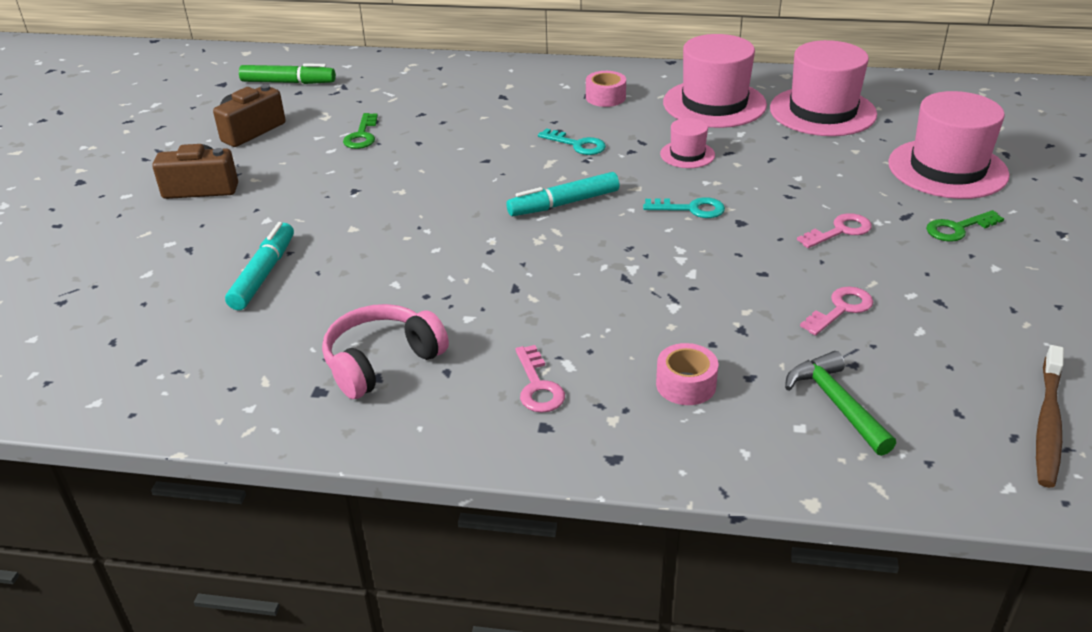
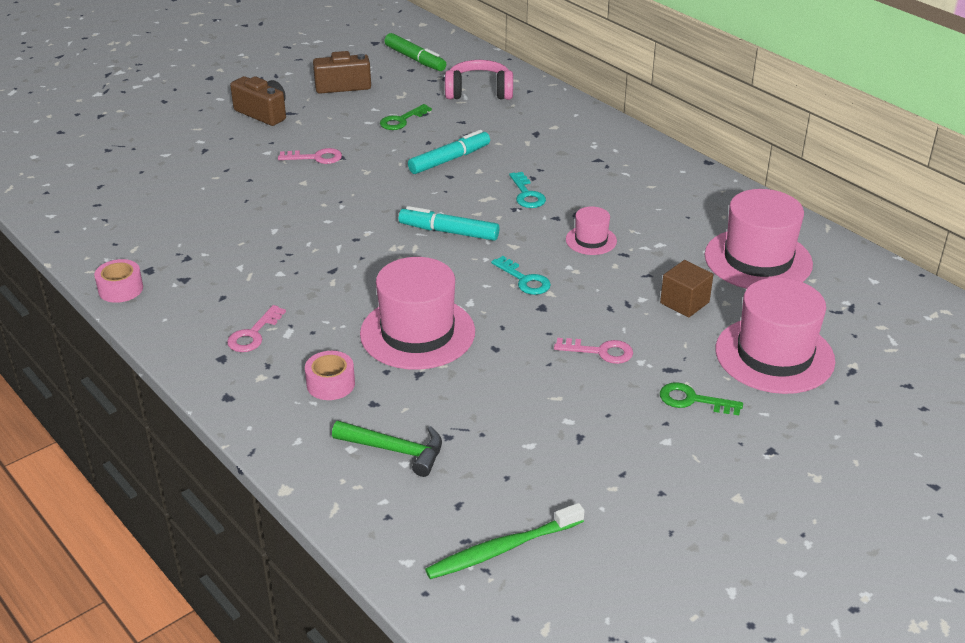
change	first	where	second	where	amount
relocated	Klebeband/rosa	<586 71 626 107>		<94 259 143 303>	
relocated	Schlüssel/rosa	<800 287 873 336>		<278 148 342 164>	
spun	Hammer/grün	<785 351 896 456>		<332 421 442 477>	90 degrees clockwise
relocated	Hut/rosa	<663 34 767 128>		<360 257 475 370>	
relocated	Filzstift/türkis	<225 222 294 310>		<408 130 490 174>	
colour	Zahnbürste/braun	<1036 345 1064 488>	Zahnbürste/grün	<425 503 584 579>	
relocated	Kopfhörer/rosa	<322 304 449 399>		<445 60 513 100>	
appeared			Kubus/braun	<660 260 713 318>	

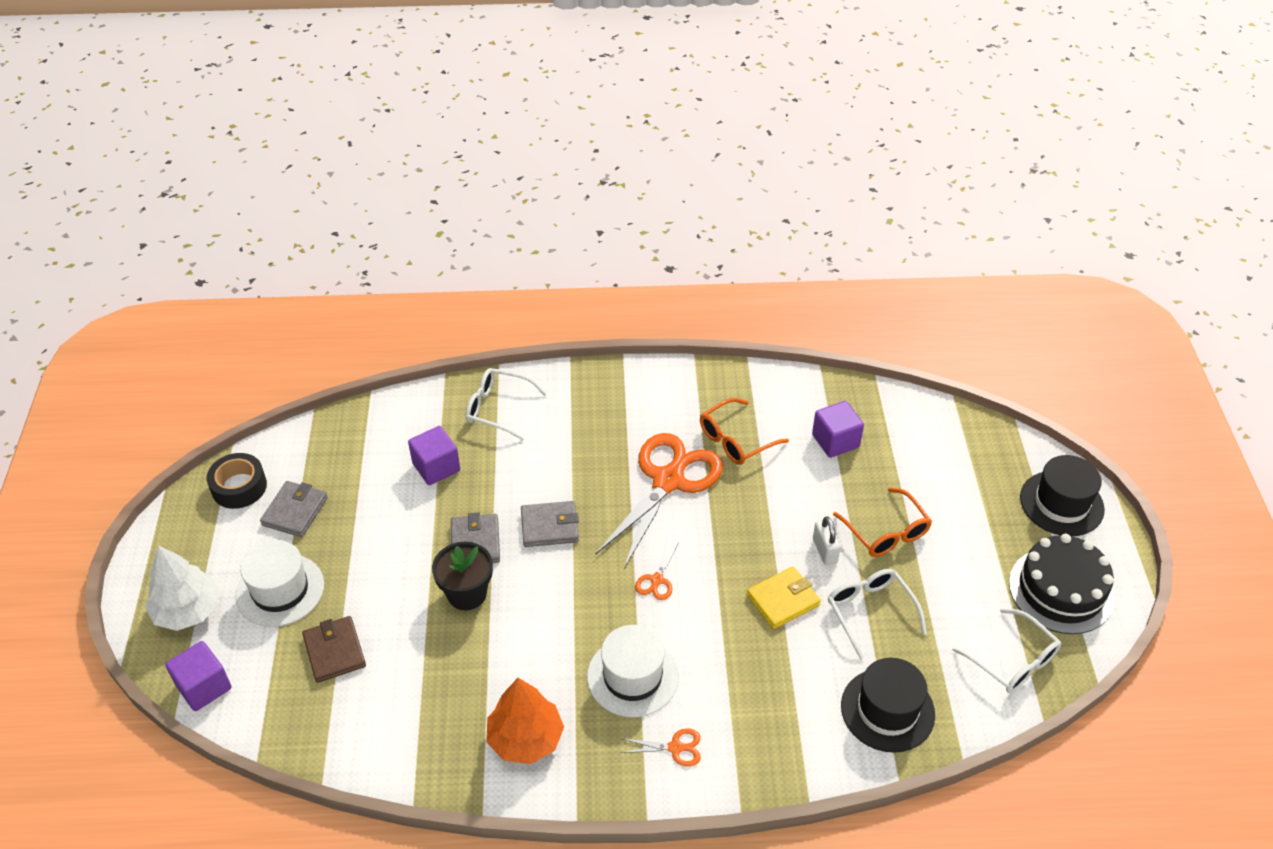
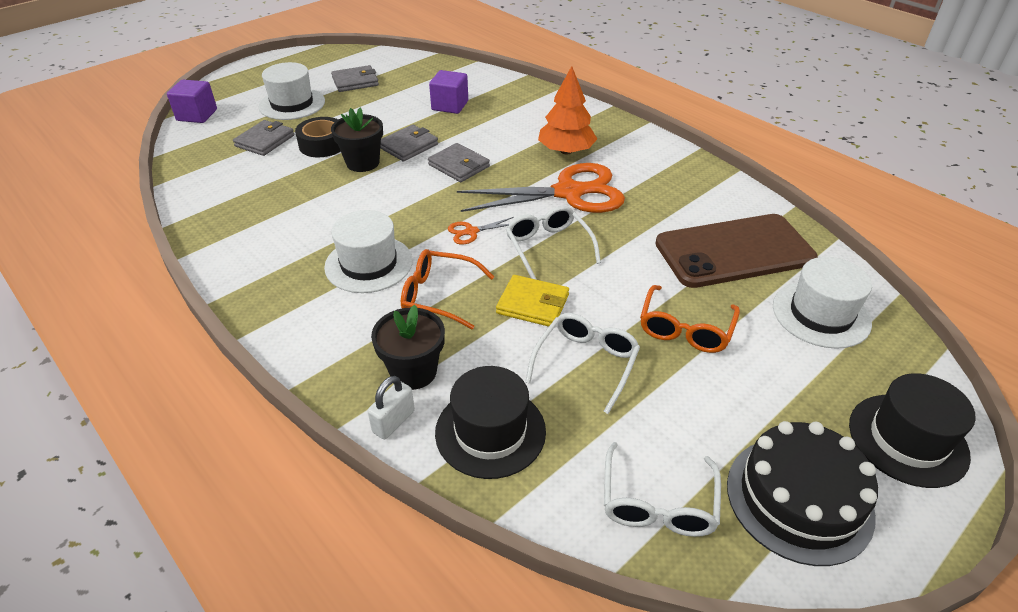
change	first	where	second	where	amount
colour	Geldbörse/braun	<302 616 366 683>	Geldbörse/grau	<233 120 294 156>	
relocated	Klebeband/schwarz	<207 453 267 509>		<295 117 341 157>	
relocated	Vorhängeschloss/weiß	<813 516 841 565>		<367 376 415 439>	
appeared			Blumentopf/schwarz	<371 305 445 390>	
relocated	Brille/orange	<700 398 789 465>		<401 249 494 329>	
relocated	Brille/weiß	<466 368 547 440>		<506 206 601 280>	
relocated	Baum/orange	<486 678 564 764>		<538 66 597 154>	
exchanged	Kubus/lila	<812 401 864 458>	Handy/braun	<655 214 818 288>	
appeared			Hut/weiß	<773 257 872 349>	
missing	Baum/weiß	<145 546 219 631>			
missing	Schere/orange	<621 728 701 767>			

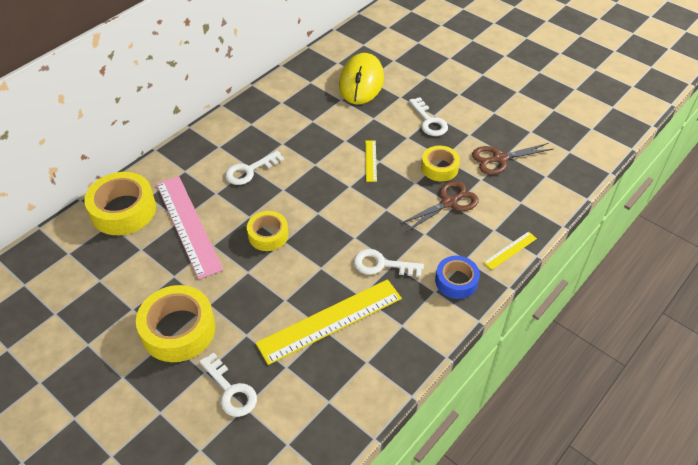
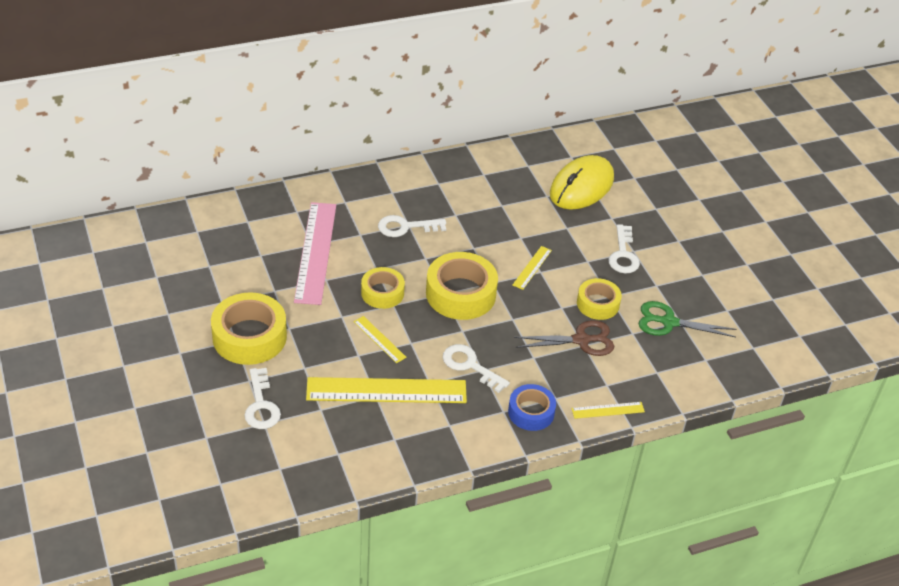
change	first	where	second	where	amount
appeared			Lineal/gelb	<354 316 407 363>	
relocated	Klebeband/gelb	<84 172 156 235>		<426 252 498 320>	
colour	Schere/braun	<472 143 553 175>	Schere/grün	<639 301 736 337>	

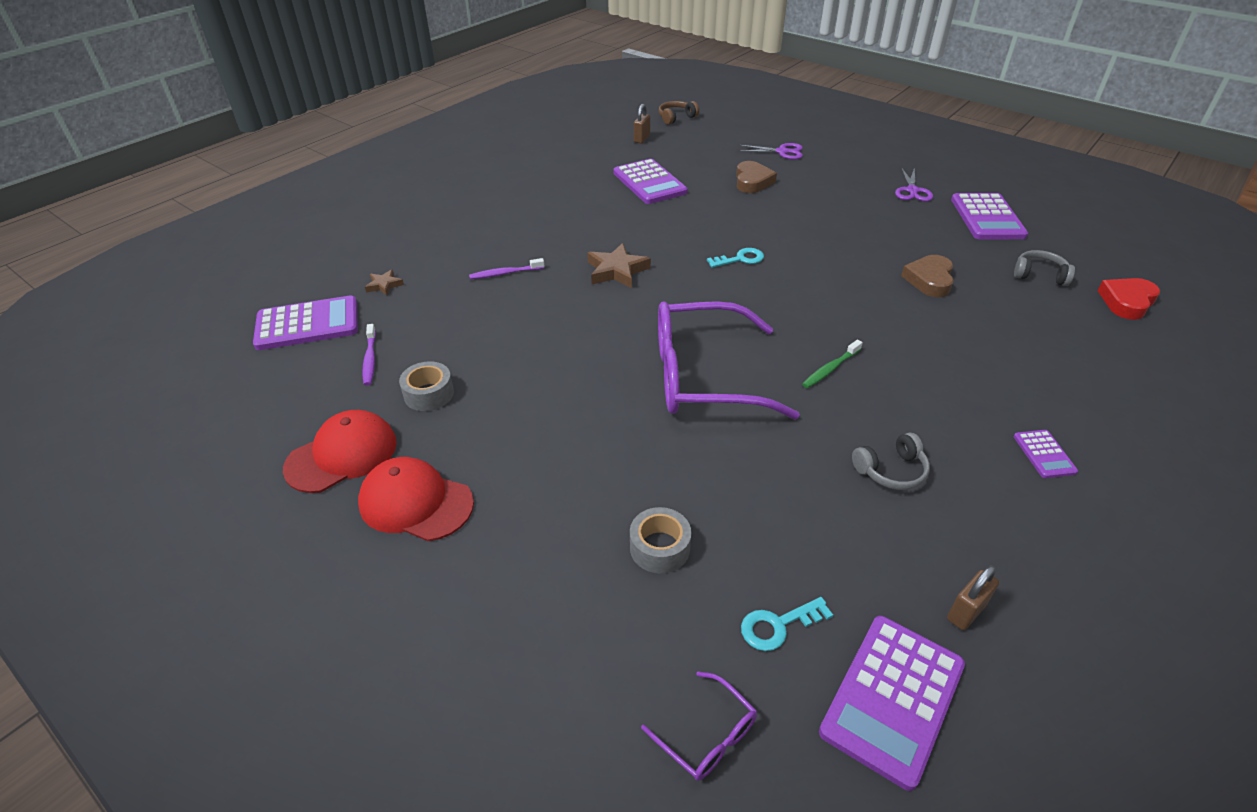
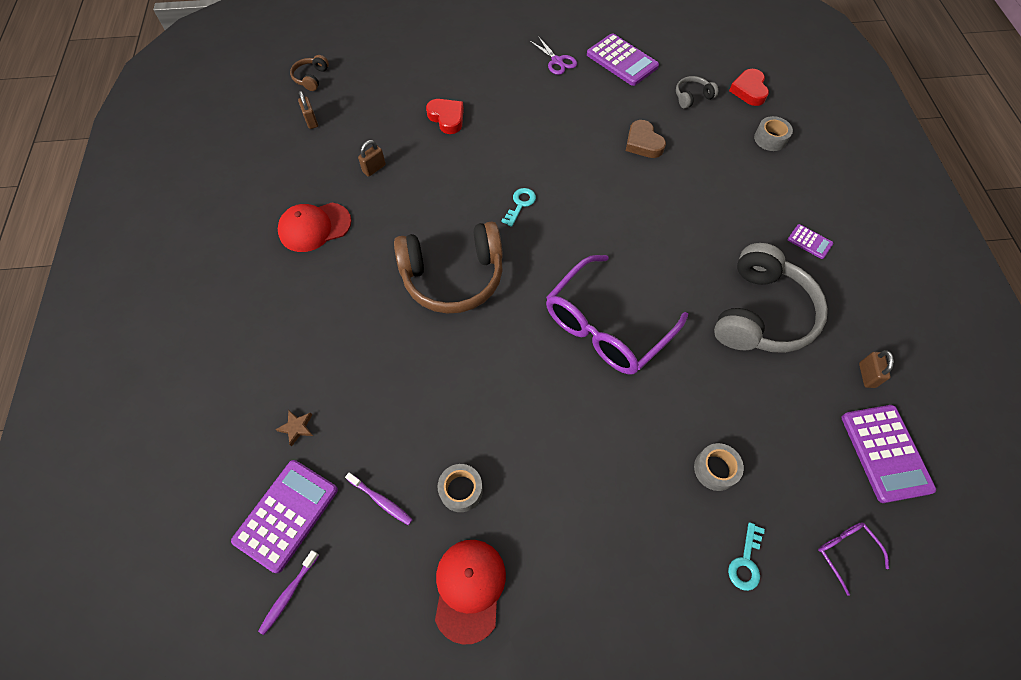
change	first	where	second	where	amount
relocated	Zahnbürste/lila	<469 258 544 279>		<258 550 319 635>	
relocated	Kappe/rot	<358 457 474 541>		<278 203 351 252>	
exchanged	Taschenrechner/lila	<613 159 688 204>	Vorhängeschloss/braun	<358 140 386 177>	
exchanged	Stern/braun	<587 243 651 288>	Kopfhörer/braun	<394 221 503 313>	
colour	Herz/braun	<736 161 777 193>	Herz/rot	<426 99 464 134>	
size	Kopfhörer/grau	<852 432 930 490>		<714 243 828 353>	x2.29
relocated	Schlüssel/türkis	<741 597 833 651>		<728 522 765 591>	
appeared			Klebeband/grau	<754 116 793 151>	
spun	Brille/lila	<641 671 757 781>		<818 522 889 596>	120 degrees counterclockwise
missing	Schere/lila	<738 143 803 160>			
missing	Zahnbürste/grün	<802 339 863 388>			

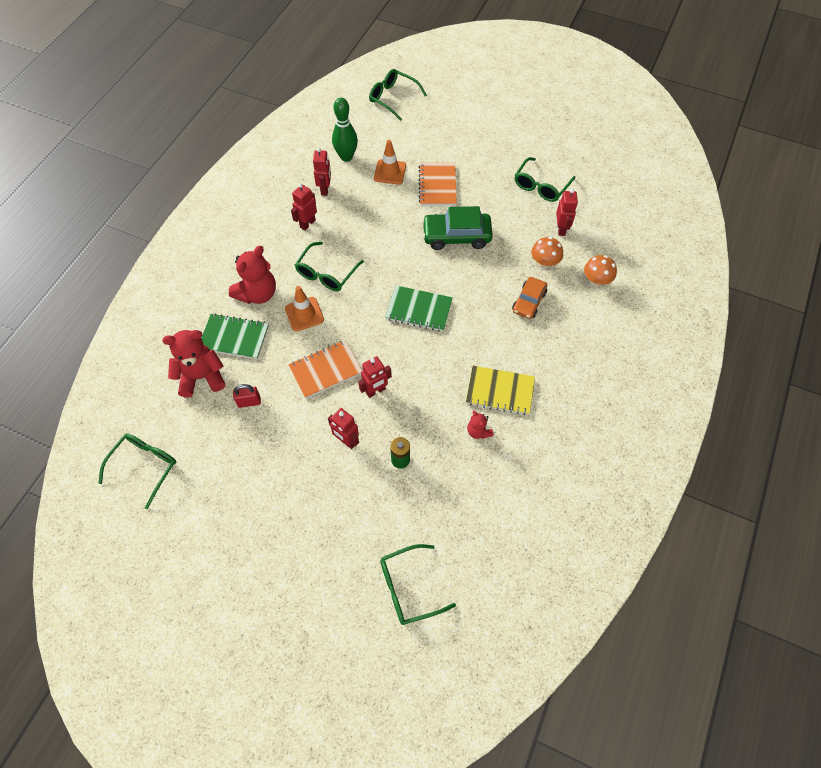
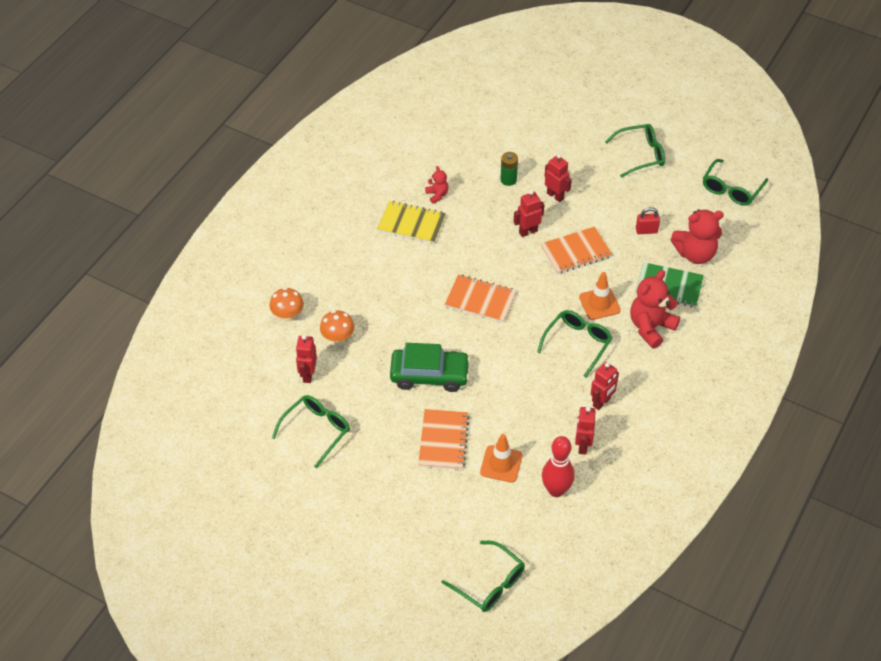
change	first	where	second	where	amount
colour	Notizbuch/grün	<385 285 453 331>	Notizbuch/orange	<445 275 517 323>	
colour	Bowlingkegel/grün	<332 98 358 162>	Bowlingkegel/rot	<542 436 575 497>	
relocated	Brille/grün	<380 544 456 625>		<605 124 665 177>	
missing	Auto/orange	<512 277 547 319>			

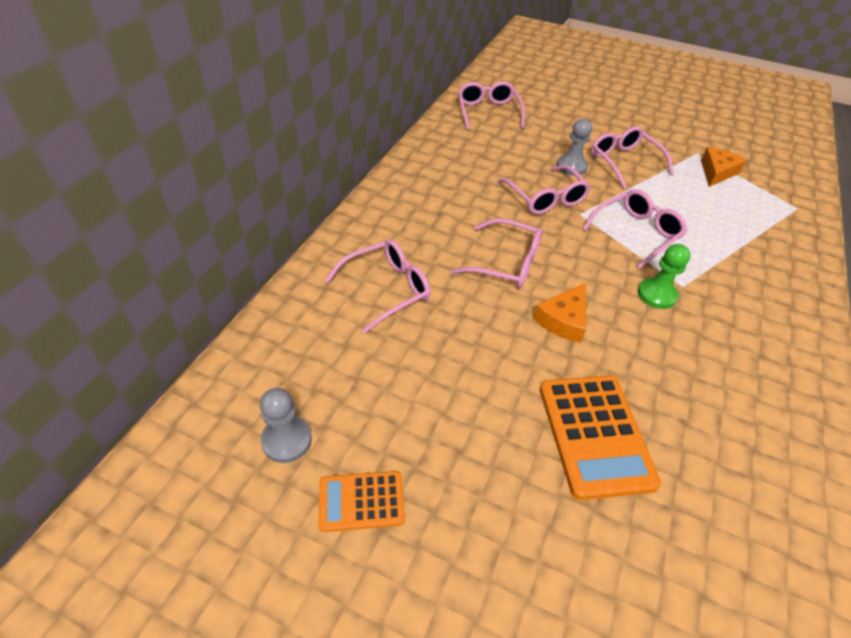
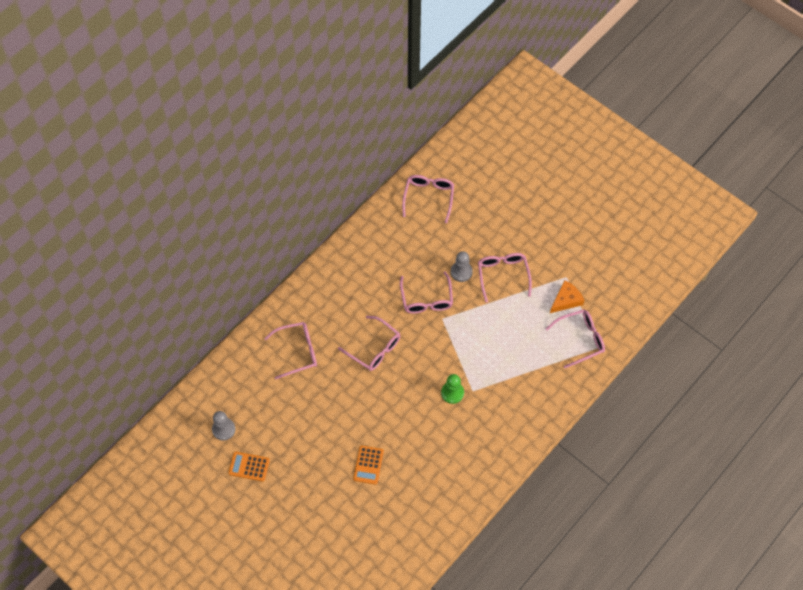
change	first	where	second	where	amount
size	Taschenrechner/orange	<540 375 661 500>		<353 446 384 485>	x0.58
relocated	Brille/rosa	<582 189 687 269>		<546 309 605 368>	
missing	Käse/orange	<533 283 586 343>			

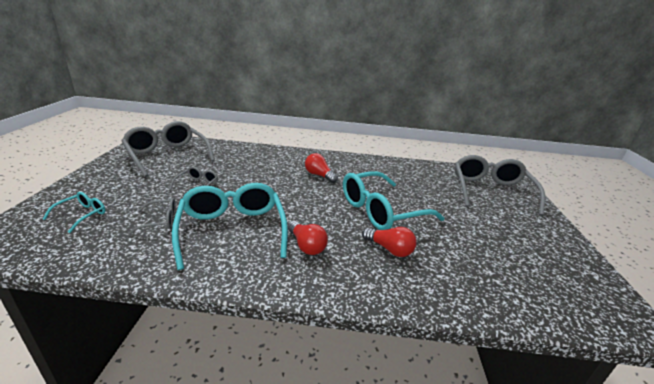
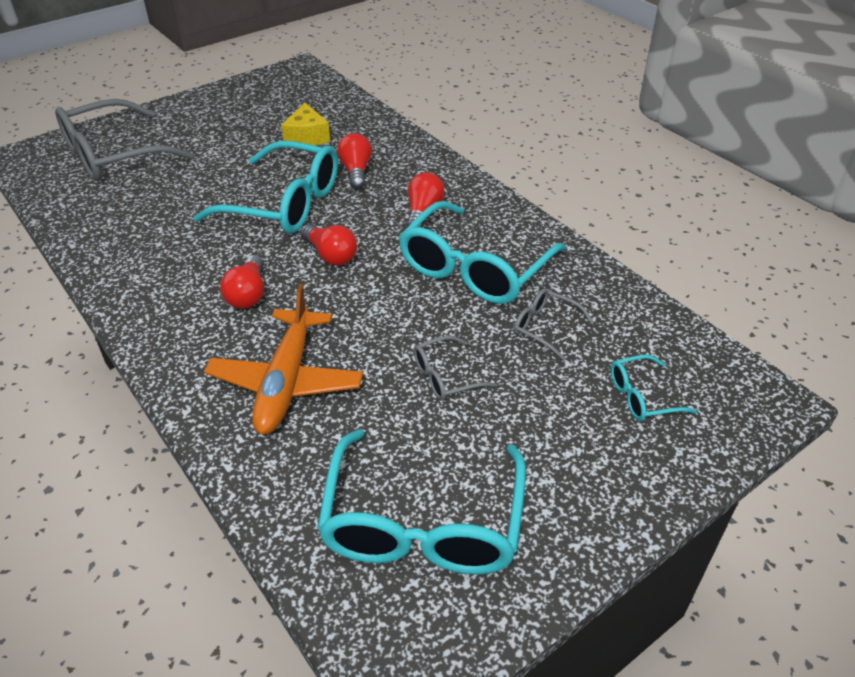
change	first	where	second	where	amount
appeared			Flugzeug/orange	<204 284 363 435>	
appeared			Käse/gelb	<281 103 330 145>	
appeared			Glühbirne/rot	<300 224 357 266>	
colour	Brille/grau	<121 121 215 177>	Brille/türkis	<317 429 526 575>	

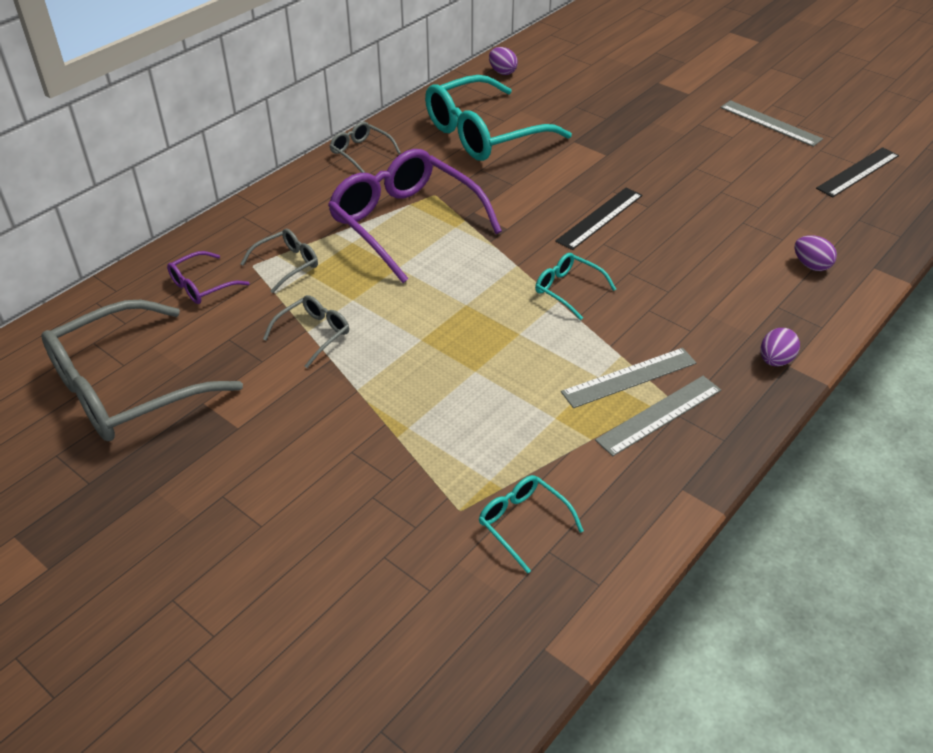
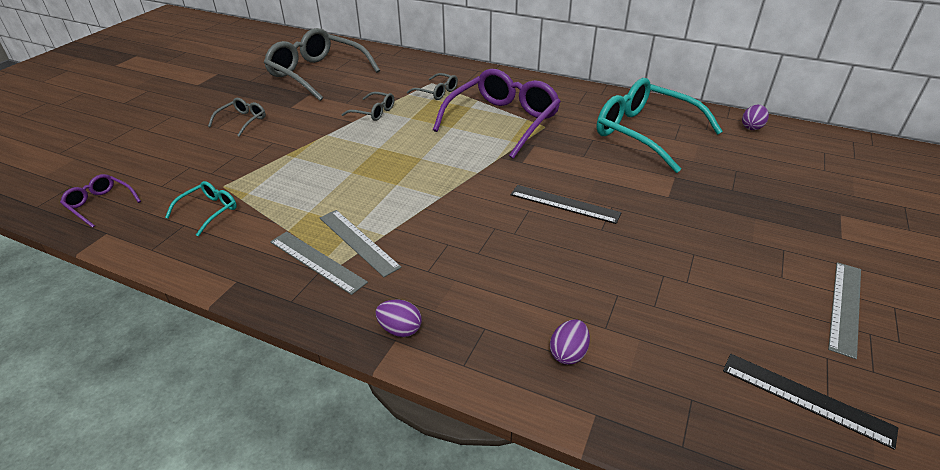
change	first	where	second	where	amount
relocated	Brille/lila	<167 251 250 304>		<60 174 141 228>	
relocated	Brille/grau	<330 122 401 173>		<208 98 266 137>	
missing	Brille/türkis	<535 253 616 320>			

